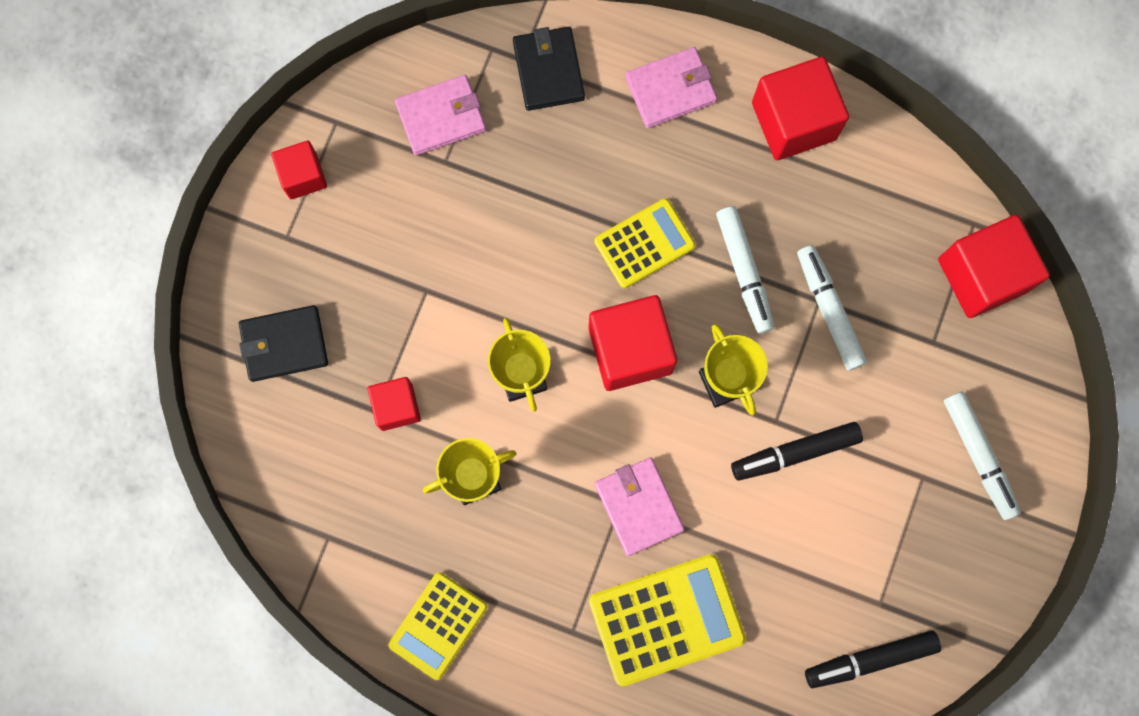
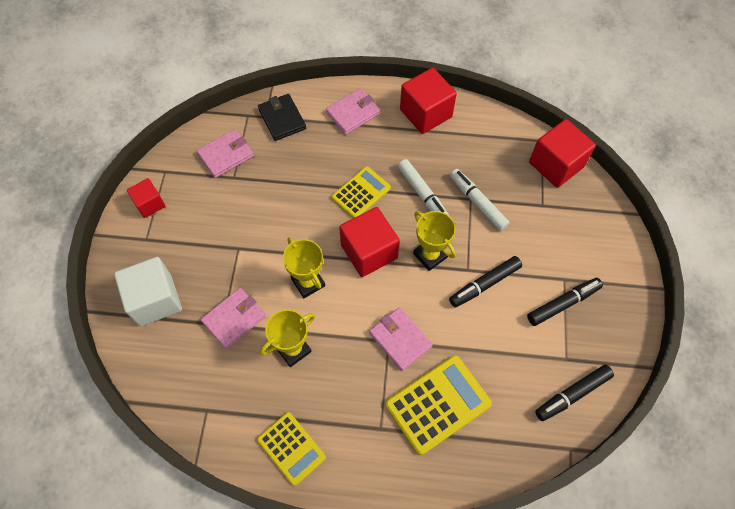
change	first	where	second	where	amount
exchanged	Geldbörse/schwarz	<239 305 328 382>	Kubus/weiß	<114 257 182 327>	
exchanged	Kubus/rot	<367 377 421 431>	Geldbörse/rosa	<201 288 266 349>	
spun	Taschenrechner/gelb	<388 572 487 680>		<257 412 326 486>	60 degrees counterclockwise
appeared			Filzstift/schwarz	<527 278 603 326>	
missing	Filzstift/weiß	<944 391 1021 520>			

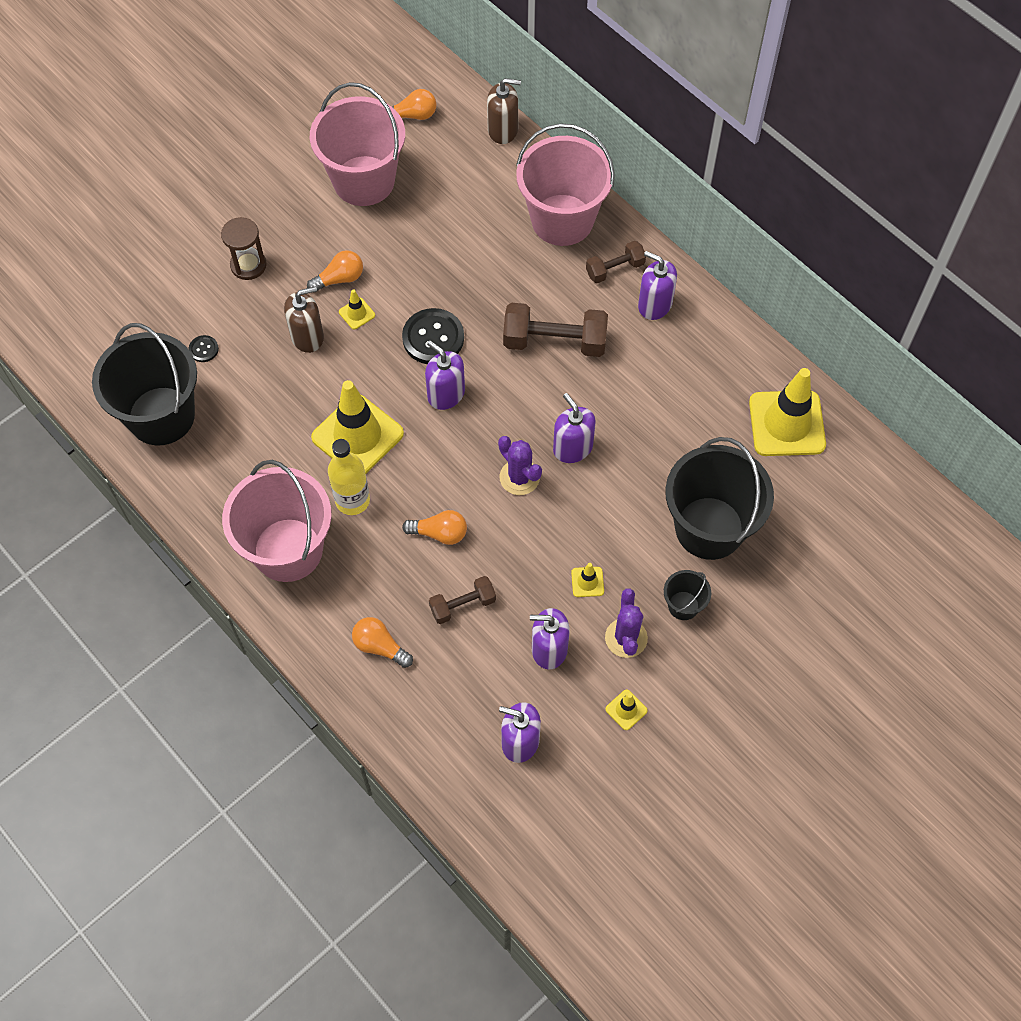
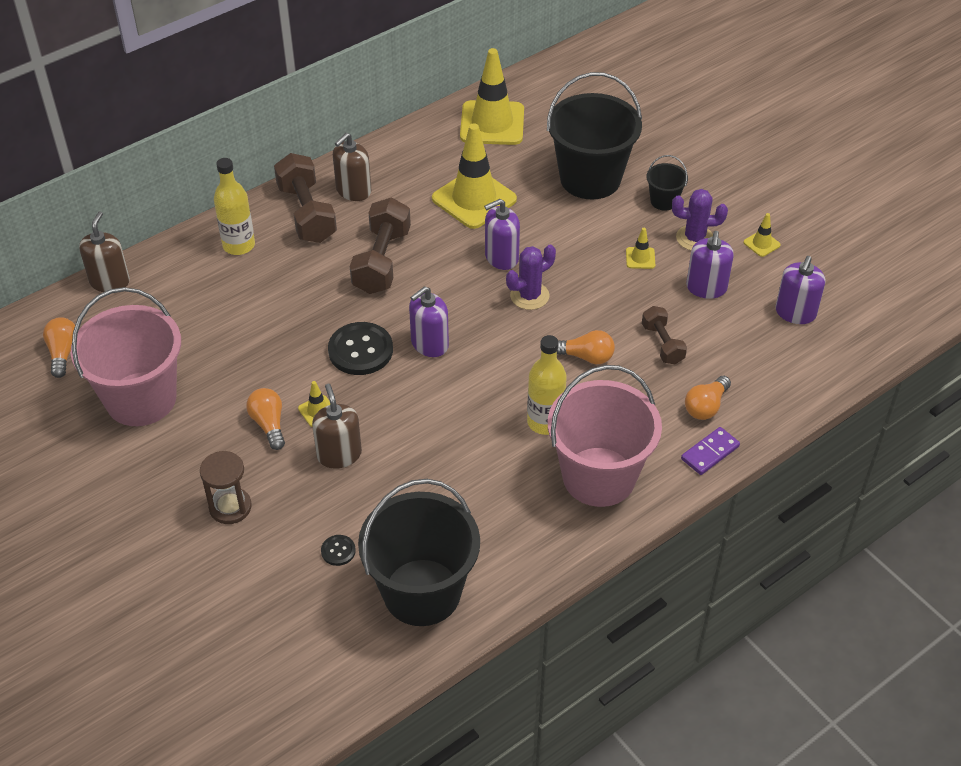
change	first	where	second	where	amount
exchanged	Eimer/rosa	<516 123 615 246>	Flasche/gelb	<214 158 255 255>	
size	Hantel/braun	<586 241 646 283>		<274 153 337 243>	x1.72
colour	Seifenspender/lila	<638 251 677 320>	Seifenspender/braun	<333 133 371 201>	
relocated	Leitkegel/gelb	<311 380 404 474>		<432 123 517 229>	
spun	Glühbirne/orange	<402 510 467 545>		<557 330 615 364>	90 degrees clockwise
appeared			Dominostein/lila	<681 427 740 475>	

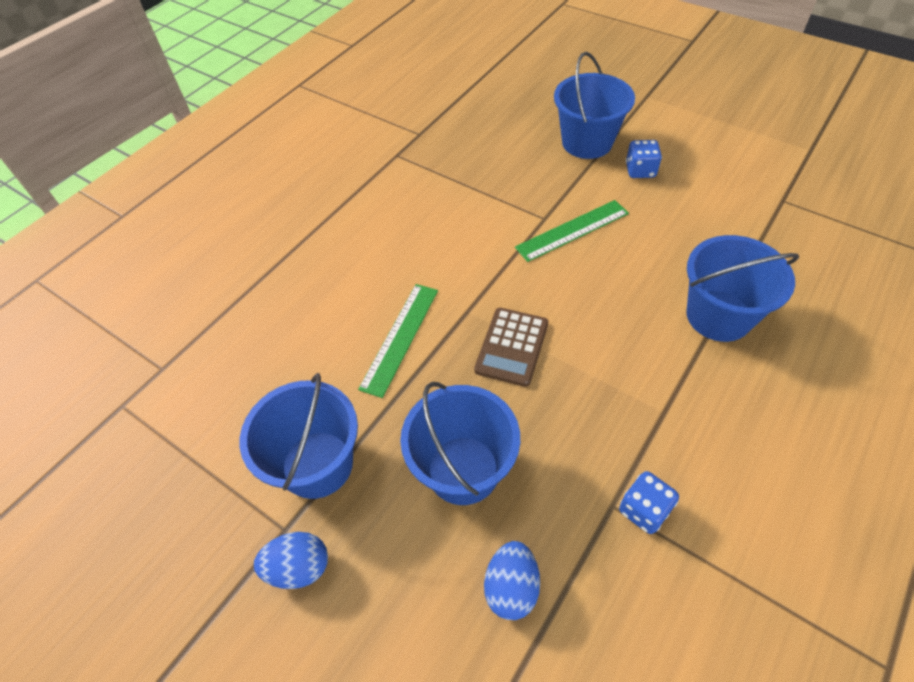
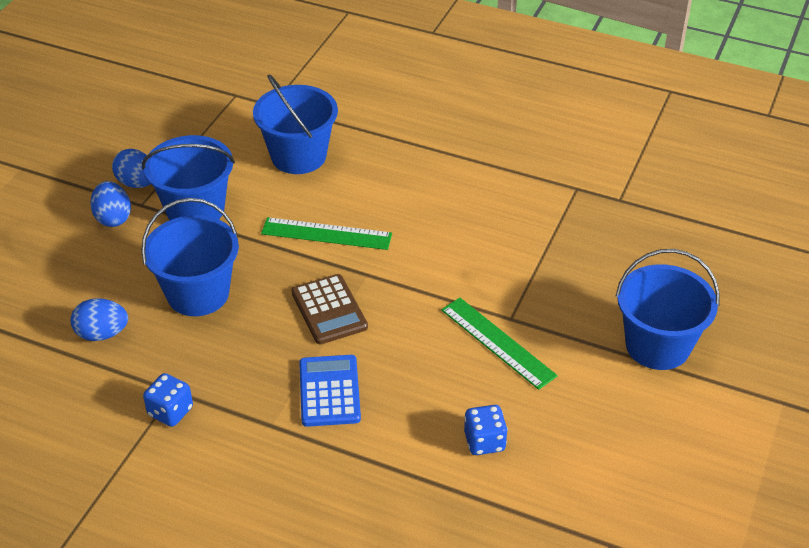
change	first	where	second	where	amount
appeared			Ei/blau	<112 149 150 188>	
relocated	Eimer/blau	<686 235 799 342>		<253 74 338 174>	
spun	Taschenrechner/braun	<474 308 548 387>		<291 274 368 344>	120 degrees counterclockwise
appeared			Taschenrechner/blau	<299 355 361 427>	
relocated	Spielwürfel/blau	<626 140 662 178>		<464 405 508 455>	

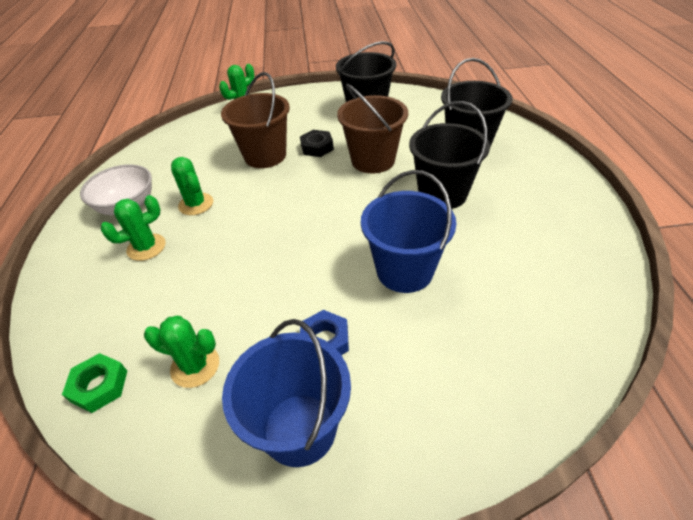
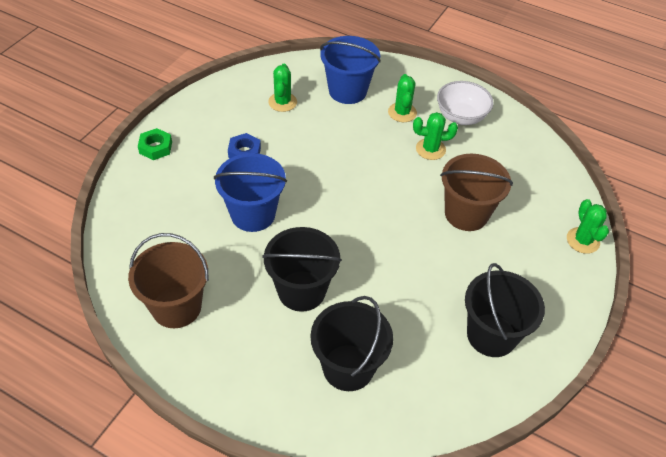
change	first	where	second	where	amount
relocated	Eimer/braun	<337 84 408 173>		<128 233 209 328>	
relocated	Sechskantmutter/grün	<62 353 127 413>		<138 128 172 160>	
spun	Kaktus/grün	<144 316 219 388>		<268 64 297 112>	45 degrees counterclockwise
relocated	Eimer/blau	<222 319 351 467>		<320 36 381 104>	
missing	Sechskantmutter/schwarz	<300 130 334 157>			

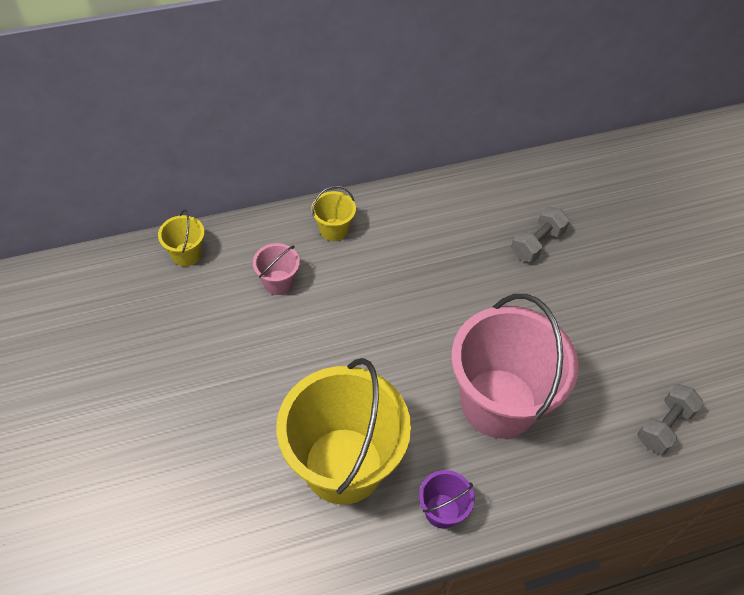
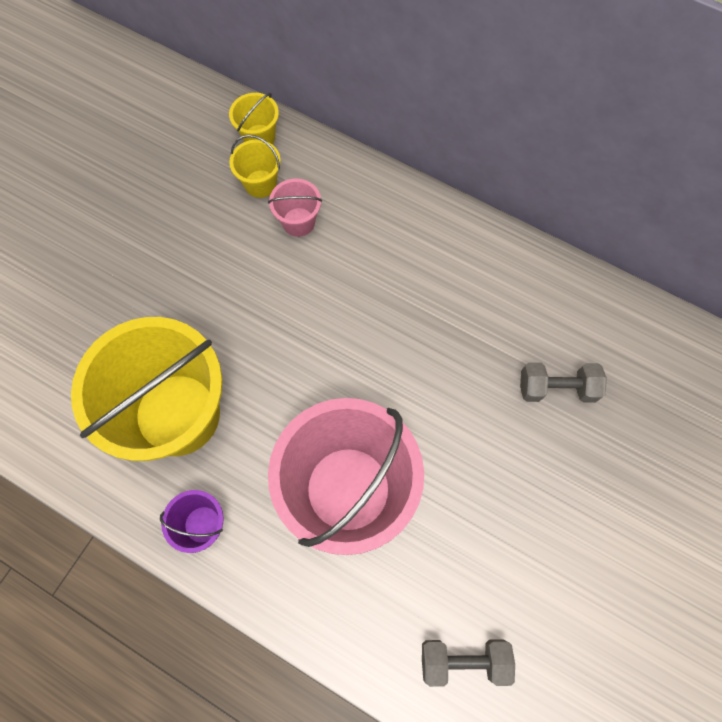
change	first	where	second	where	amount
relocated	Eimer/gelb	<311 186 356 241>		<229 135 281 198>	

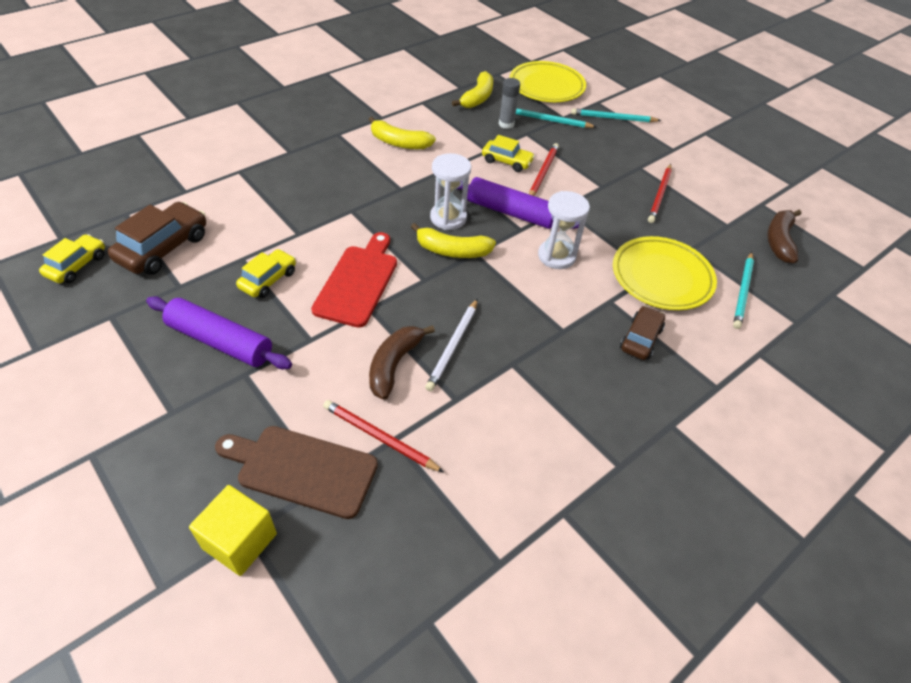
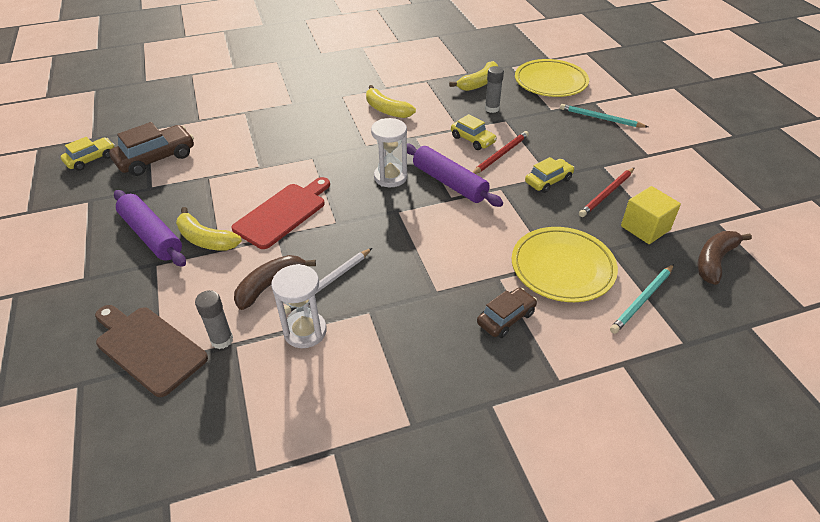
change	first	where	second	where	amount
relocated	Banane/gelb	<411 223 496 258>		<176 207 242 251>	
exchanged	Bleistift/rot	<323 400 444 472>	Klebestift/grau	<195 290 233 349>	
relocated	Sanduhr/weiß	<538 191 590 269>		<271 264 327 348>	
relocated	Auto/gelb	<236 249 296 298>		<525 157 574 193>	
relocated	Kubus/gelb	<189 485 277 576>		<621 186 681 244>	
missing	Bleistift/türkis	<515 108 596 128>			

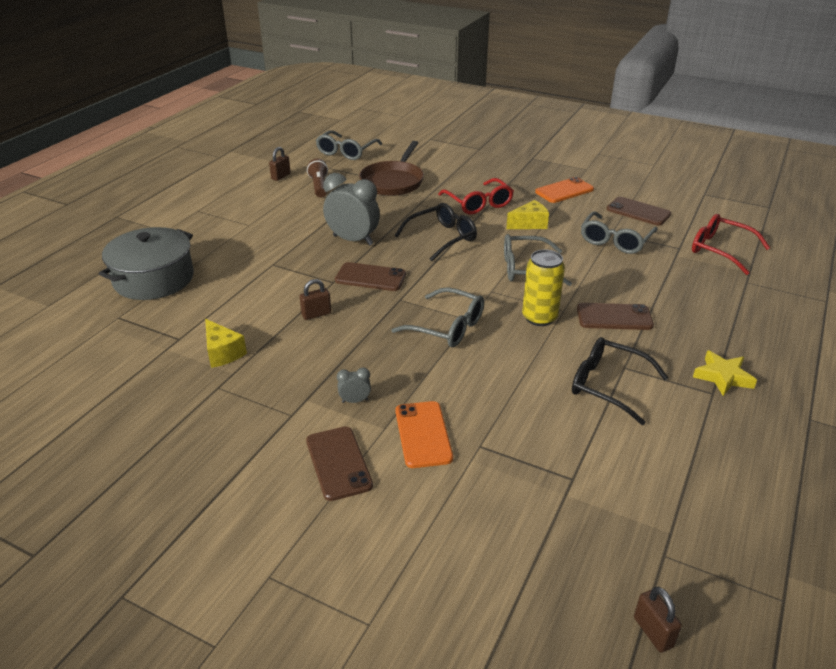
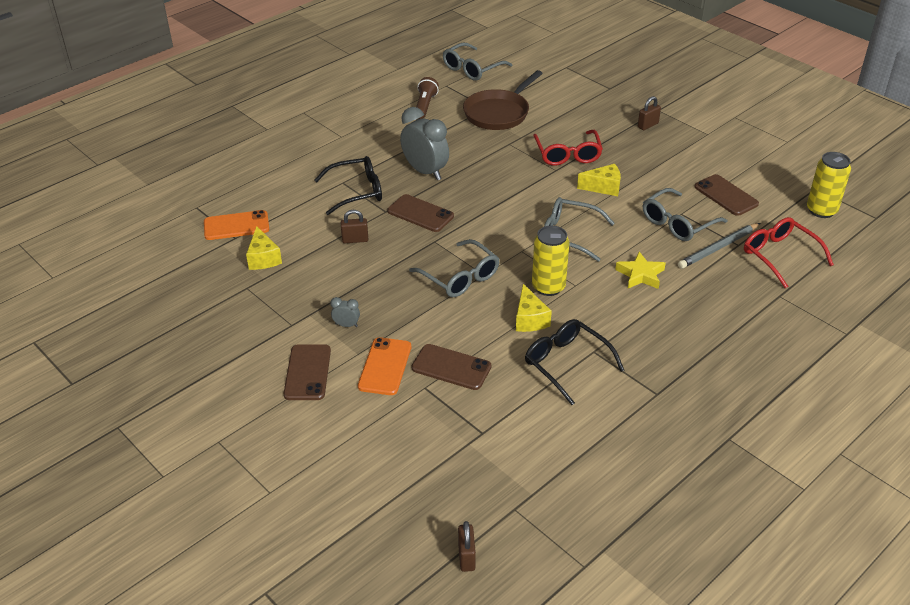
change	first	where	second	where	amount
relocated	Handy/orange	<535 177 594 203>		<204 210 269 240>	
relocated	Brille/schwarz	<395 203 477 261>		<315 156 382 215>	
relocated	Handy/braun	<577 303 654 330>		<412 344 491 390>	
appeared			Käse/gelb	<516 284 552 332>	
relocated	Stern/gelb	<693 350 757 396>		<615 252 666 289>	
relocated	Vorhängeschloss/braun	<269 147 291 181>		<638 96 661 130>	
appeared			Bleistift/grau	<678 223 760 269>	
appeared			Dose/gelb	<807 152 851 218>	
missing	Kochtopf/grau	<99 227 194 300>			

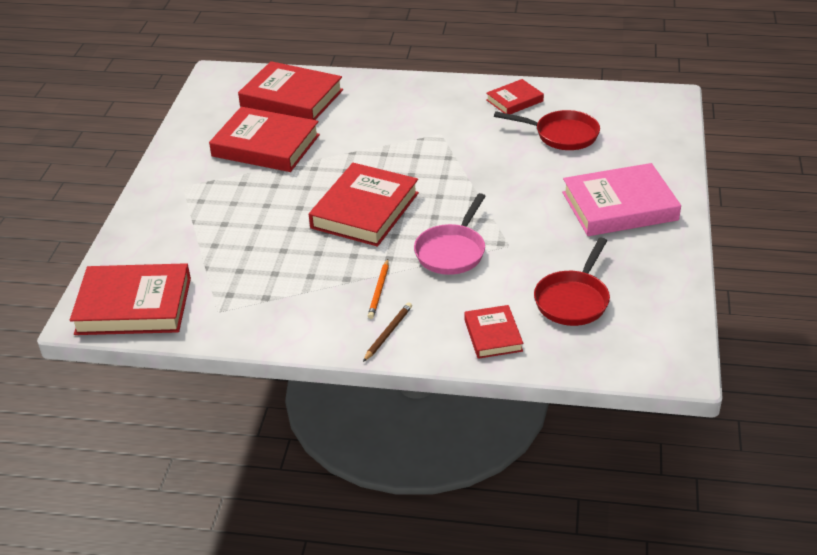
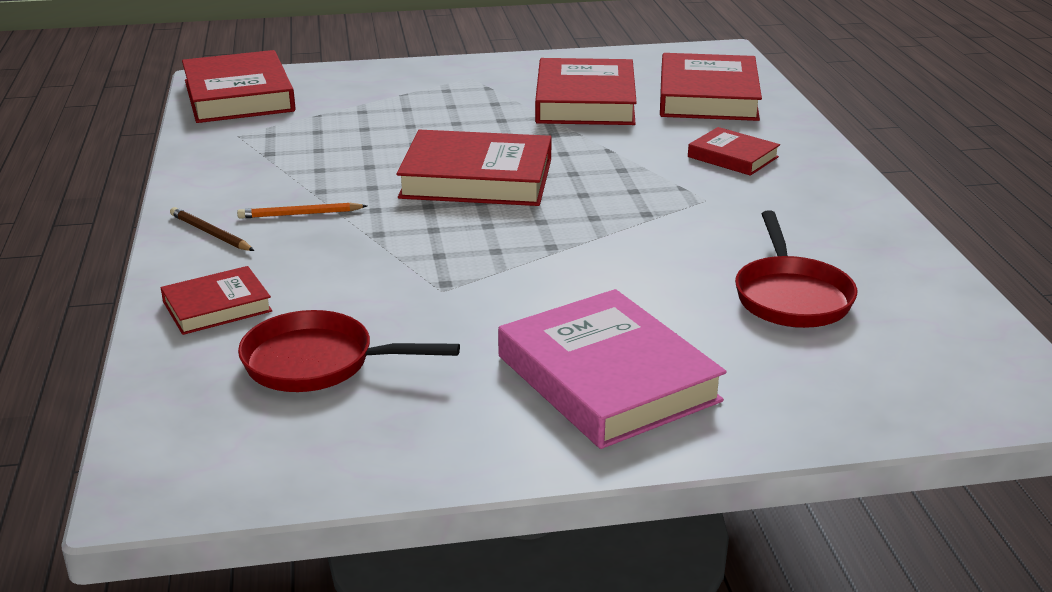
change	first	where	second	where	amount
spun	Bleistift/braun	<363 302 412 362>		<170 207 254 251>	150 degrees counterclockwise
relocated	Buch/rot	<486 79 544 114>		<688 127 780 176>	
missing	Pfanne/rosa	<414 193 486 275>			

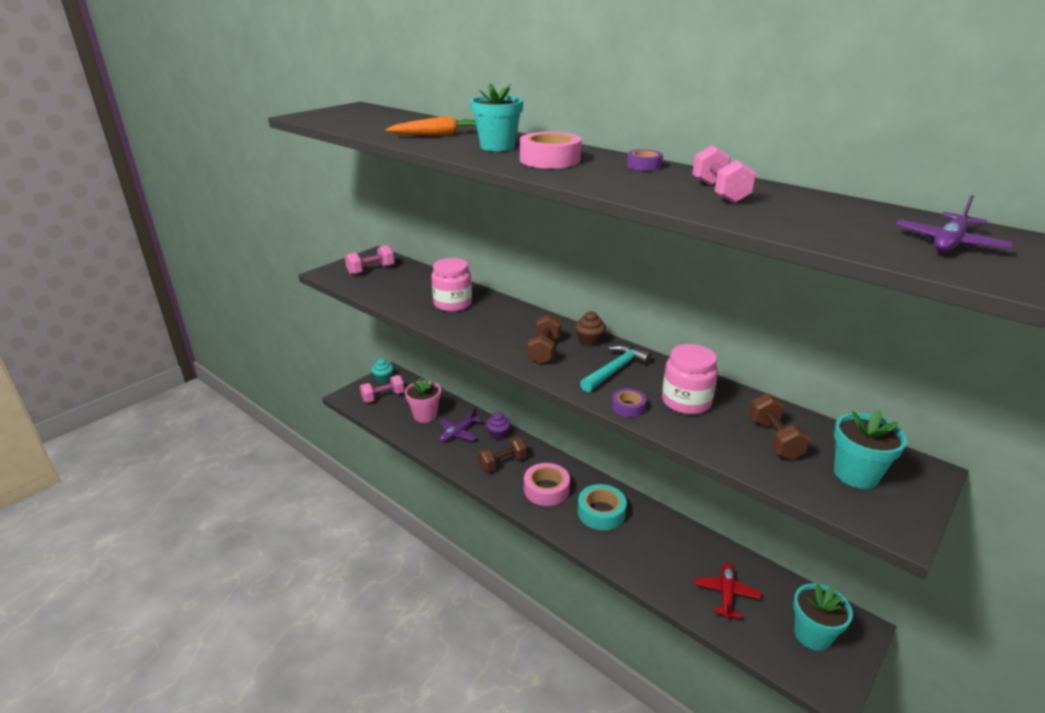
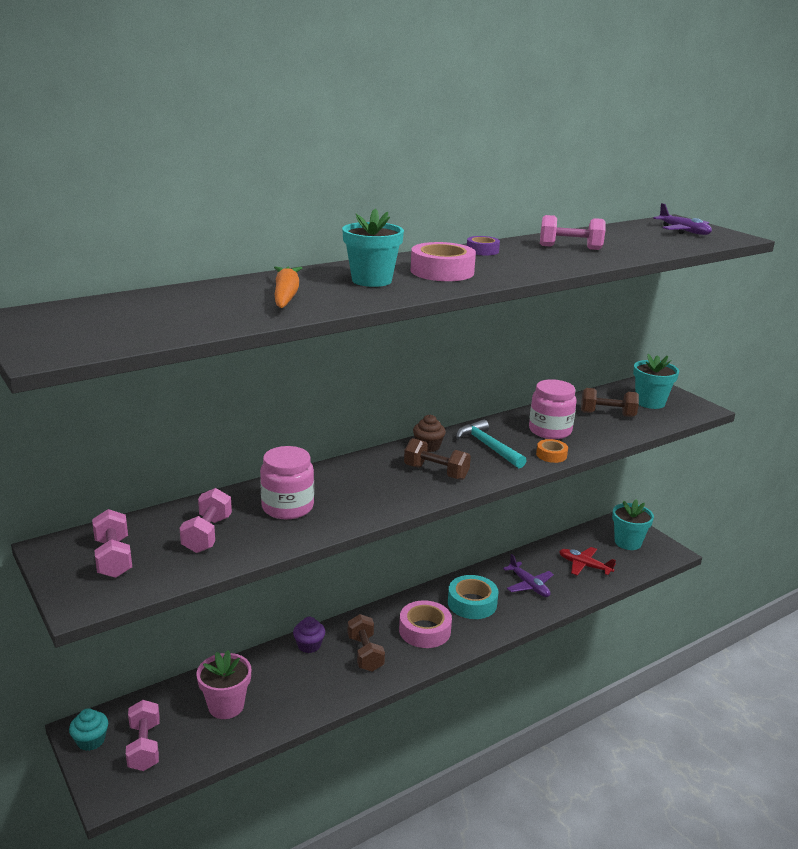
change	first	where	second	where	amount
appeared			Hantel/rosa	<180 488 232 553>	
relocated	Flugzeug/lila	<439 408 482 442>		<503 554 554 597>	
colour	Klebeband/lila	<612 389 647 417>	Klebeband/orange	<536 439 568 463>	

